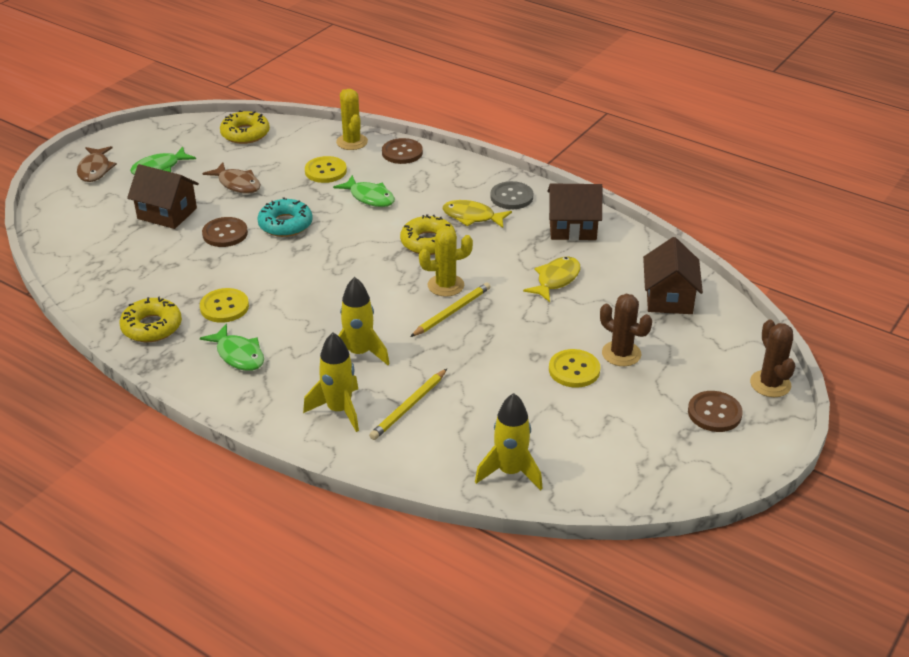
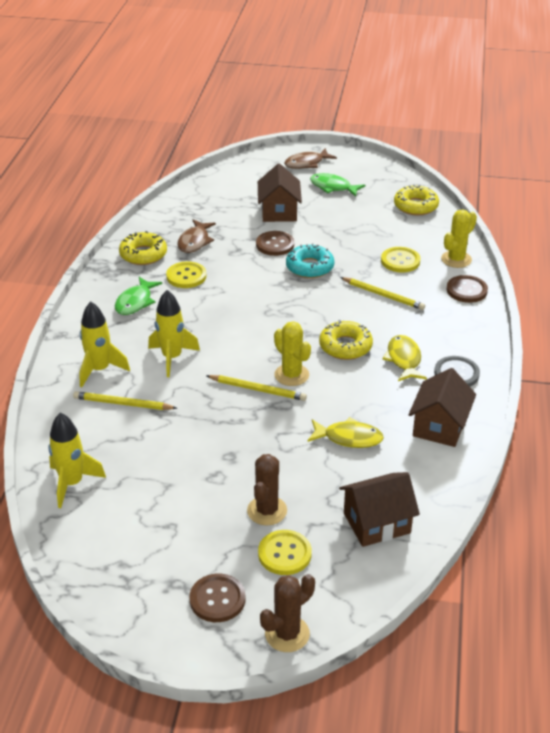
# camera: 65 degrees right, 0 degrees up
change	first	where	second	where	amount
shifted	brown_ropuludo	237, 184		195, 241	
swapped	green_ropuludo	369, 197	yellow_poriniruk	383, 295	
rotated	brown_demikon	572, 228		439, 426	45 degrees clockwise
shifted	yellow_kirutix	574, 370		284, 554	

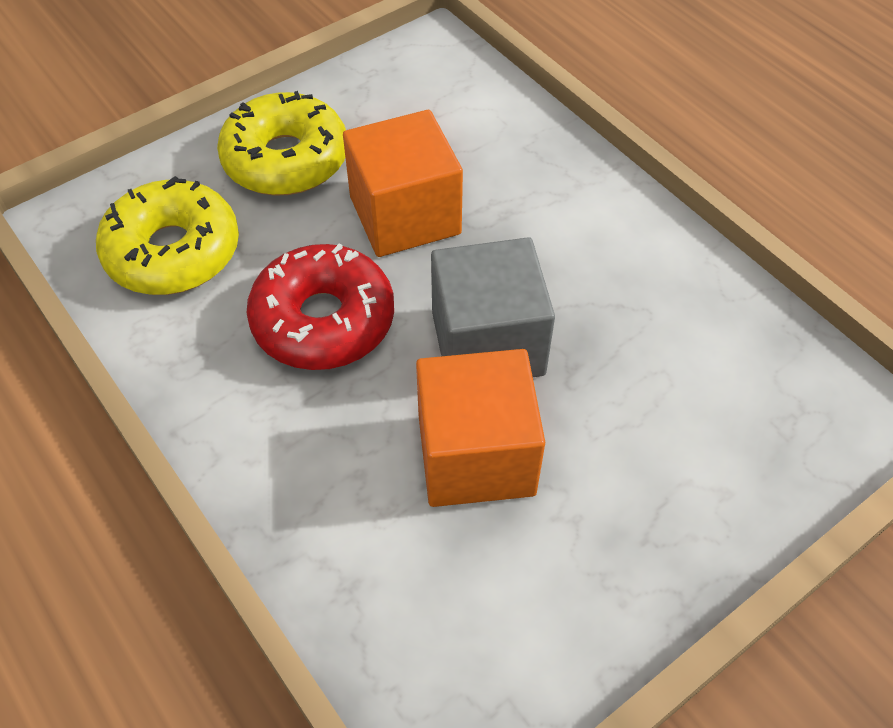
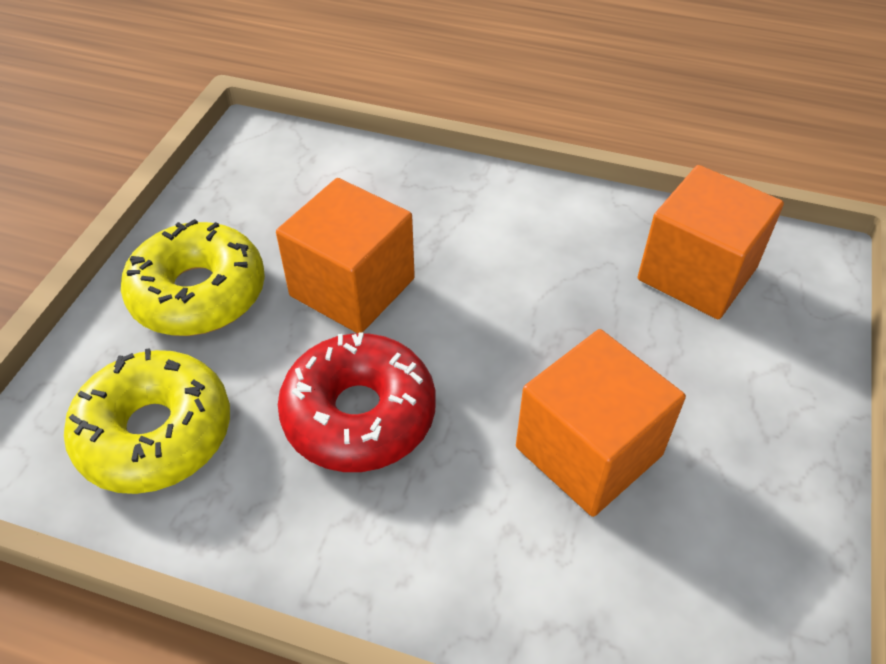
# camera: 35 degrees left, 5 degrees down
change	first	where	second	where	amount
gone	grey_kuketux	488, 343			
new			orange_kuketux	697, 273	

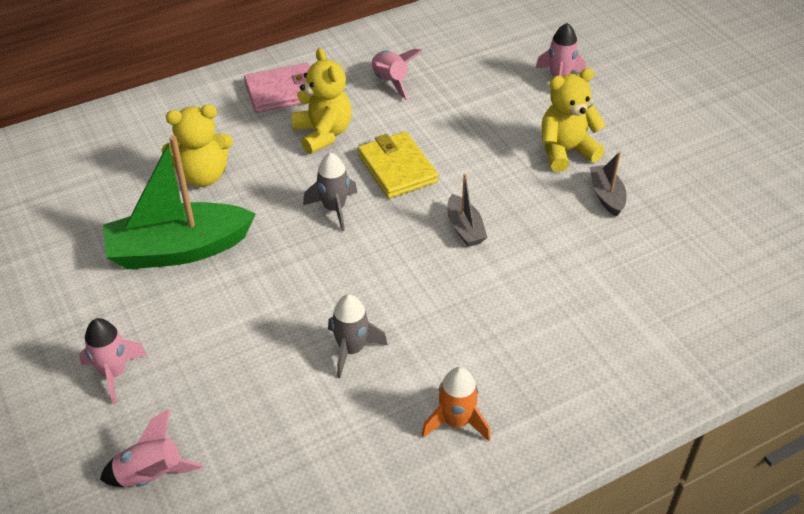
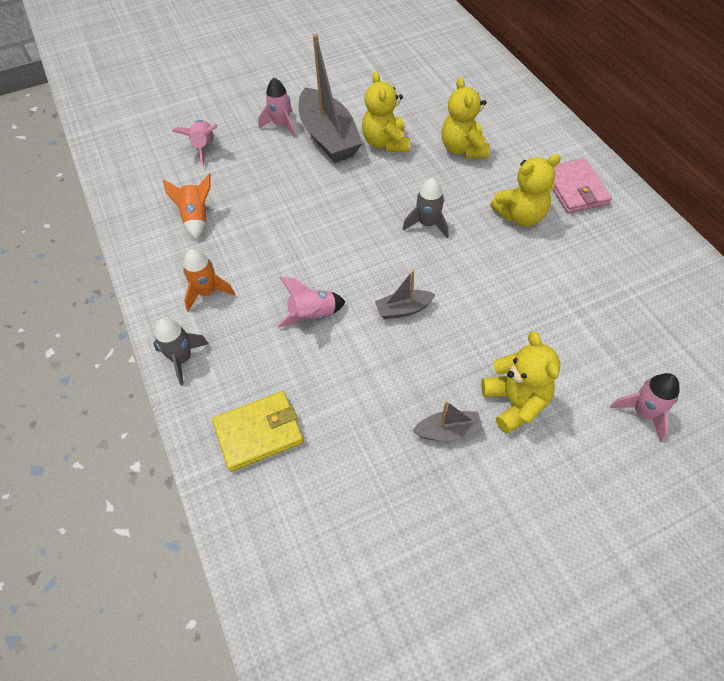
# camera: 95 degrees right, 10 degrees up
change	first	where	second	where	amount
shifted	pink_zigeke	390, 82		313, 315	
shifted	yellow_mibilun	397, 168		258, 433	
swapped	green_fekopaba	179, 249	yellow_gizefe	385, 143	
shifted	grey_zigeke	351, 349		182, 359	
new			grey_fekopaba	328, 137	
new			orange_zigeke	196, 218	

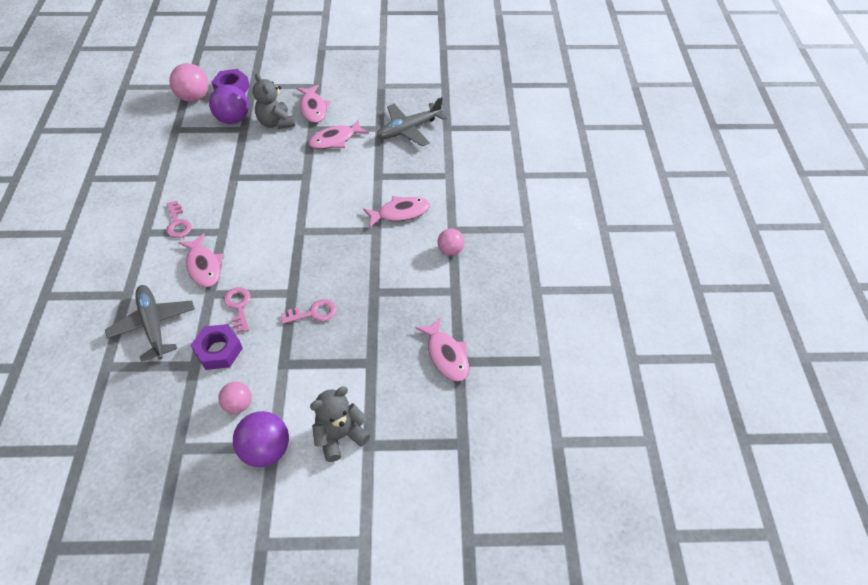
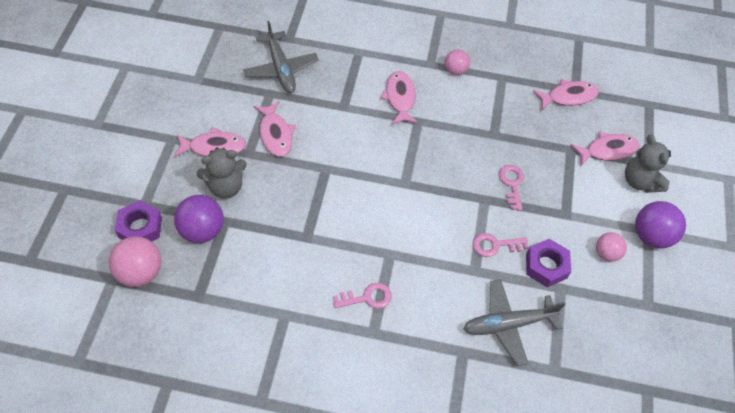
# camera: 80 degrees left, 5 degrees up
change	first	where	second	where	amount
shifted	pink_ropuludo	204, 266		607, 150	

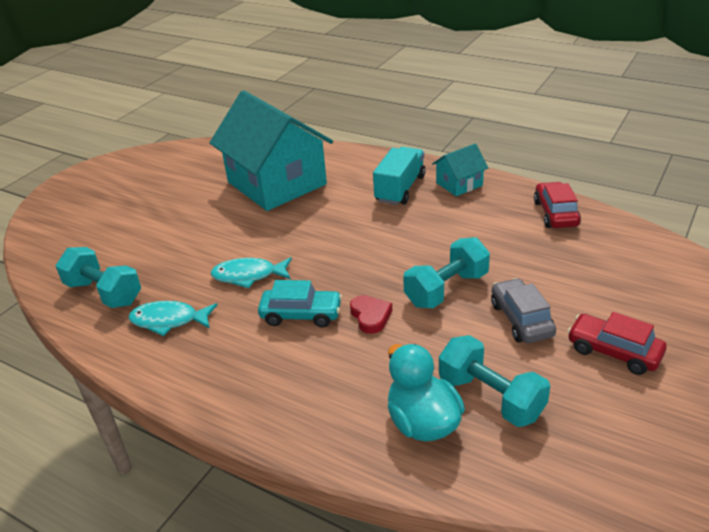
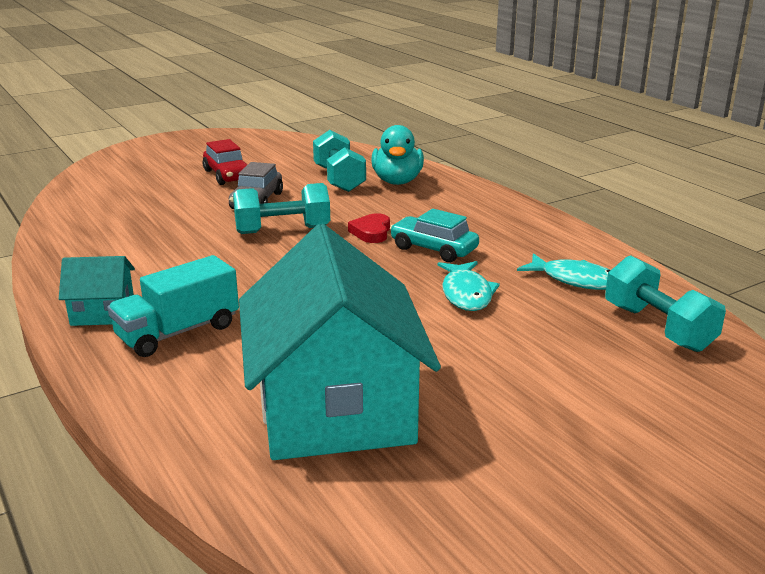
# camera: 155 degrees left, 10 degrees down
change	first	where	second	where	amount
gone	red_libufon	555, 213			
rotated	turquoise_ropuludo	248, 276		466, 294	60 degrees clockwise

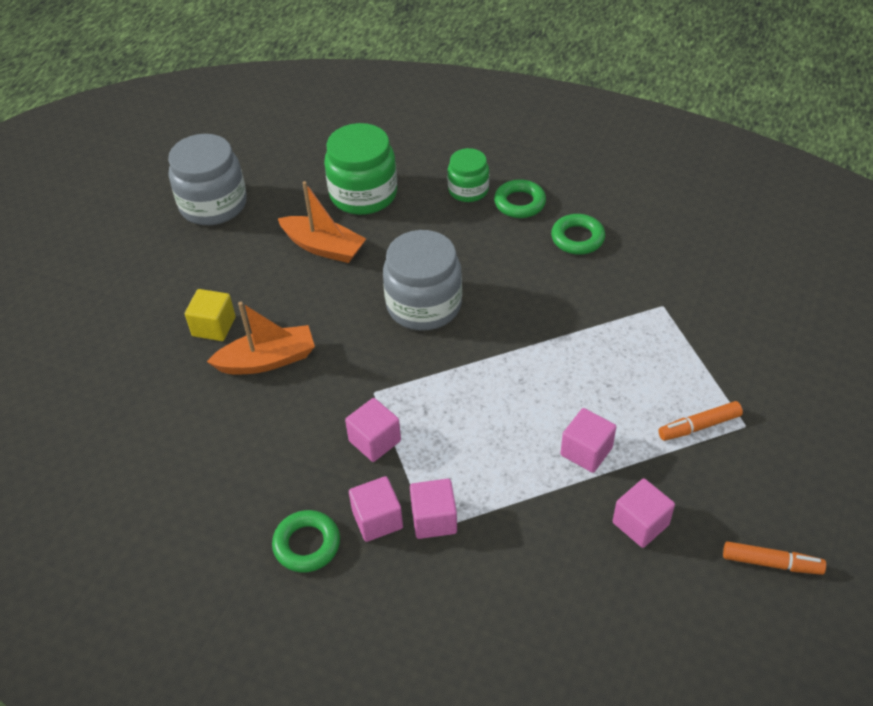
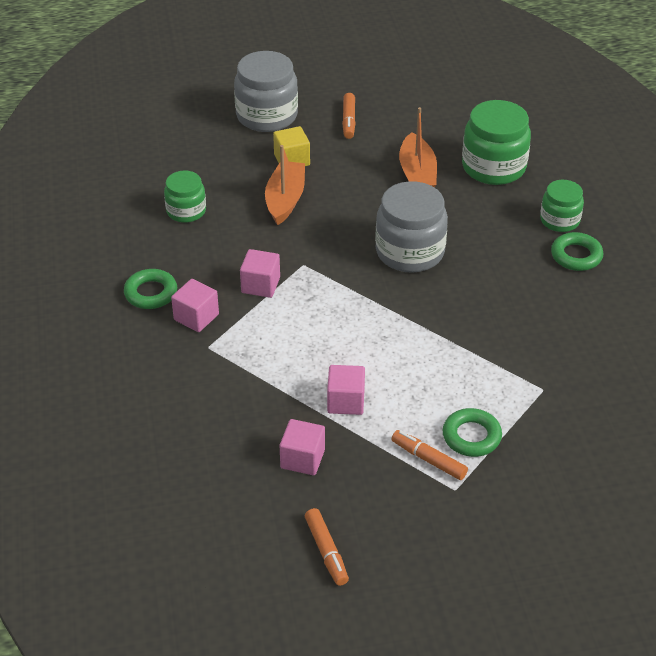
# camera: 55 degrees right, 5 degrees down
change	first	where	second	where	amount
shifted	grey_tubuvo	213, 205		267, 116	
shifted	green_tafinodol	577, 238		471, 436	
rotated	orange_fekopaba	267, 360		285, 200	120 degrees counterclockwise
gone	pink_kuketux	434, 519			
new			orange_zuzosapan	349, 120	
new			green_tubuvo	186, 211	

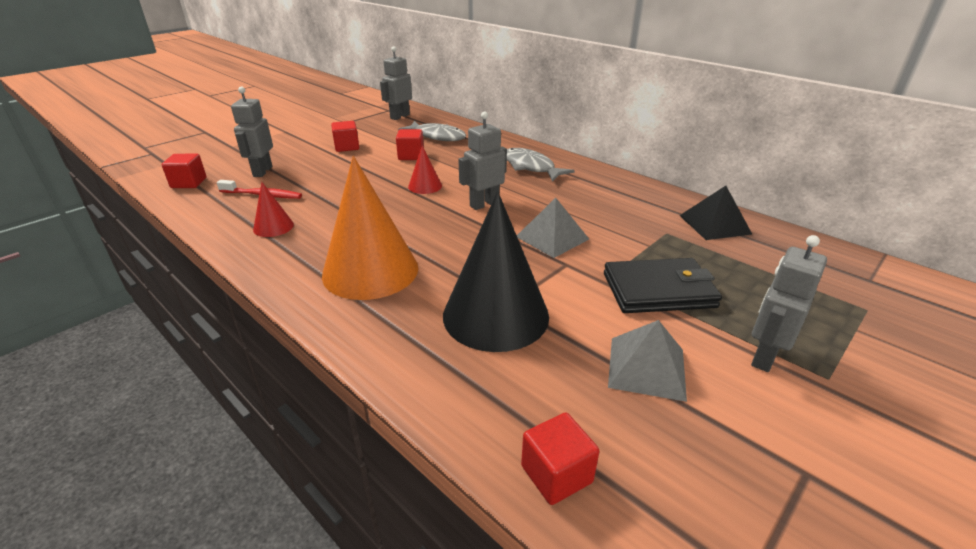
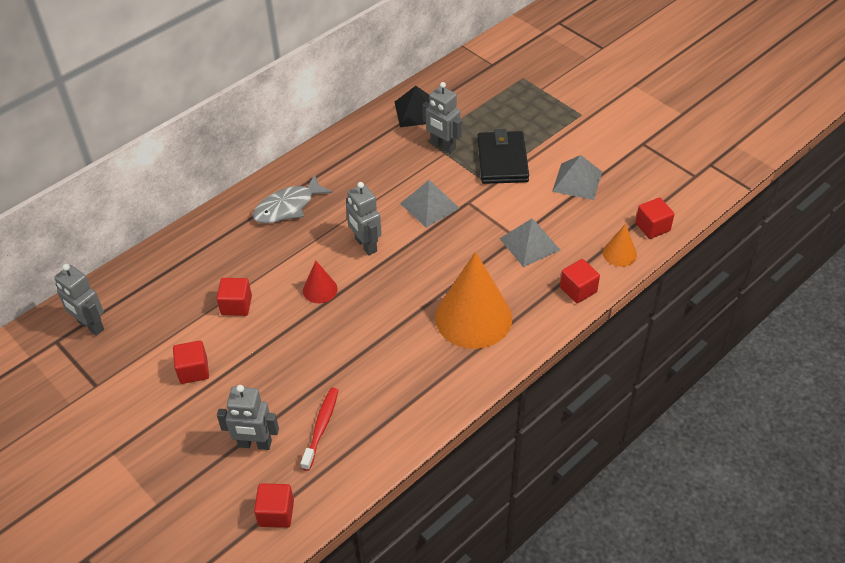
# camera: 85 degrees left, 15 degrees up
change	first	where	second	where	amount
gone	grey_ropuludo	437, 136			
gone	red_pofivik	273, 227			
swapped	black_pofivik	495, 315	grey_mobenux	529, 244	
shifted	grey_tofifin	764, 356		442, 146	
new			orange_pofivik	619, 253	
new			red_kuketux	578, 290	

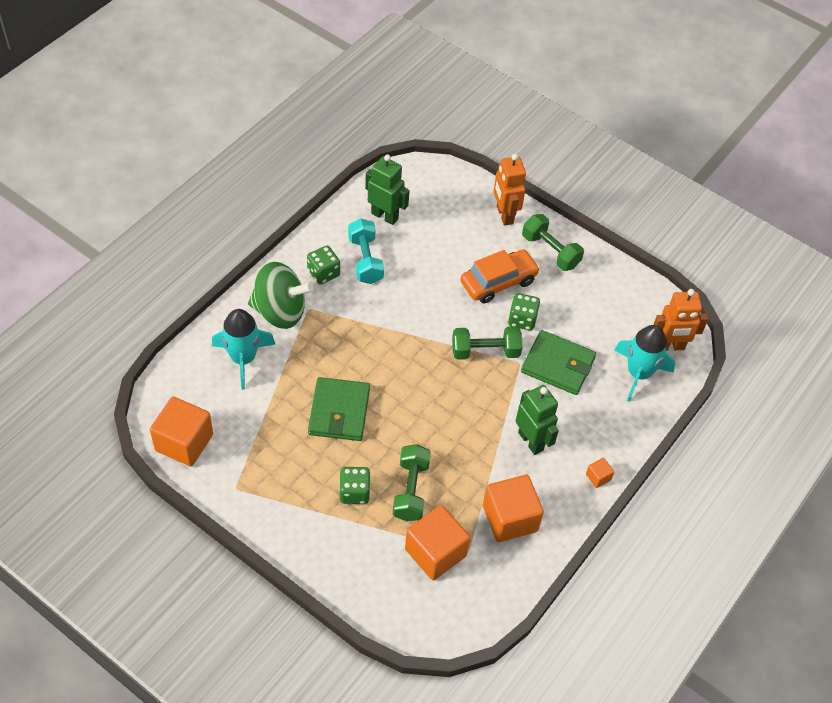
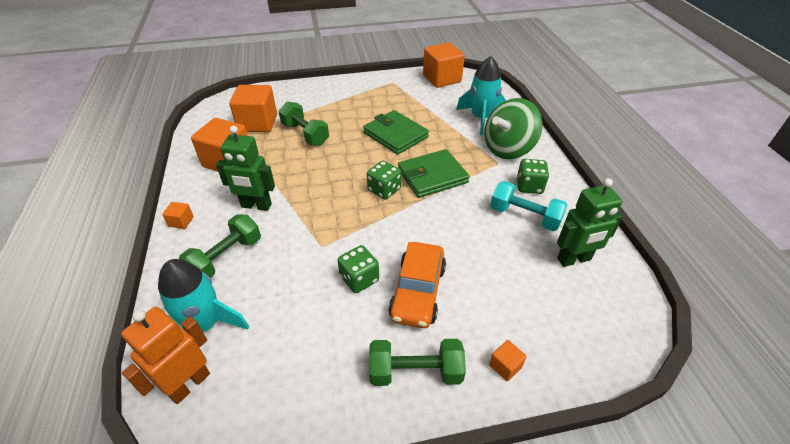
# camera: 135 degrees right, 10 degrees down
change	first	where	second	where	amount
swapped	orange_tofifin	504, 215	orange_kuketux	505, 366	
shifted	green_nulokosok	485, 351		226, 258	
shifted	green_mibilun	558, 365		432, 176	
shifted	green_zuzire	354, 492		384, 190	

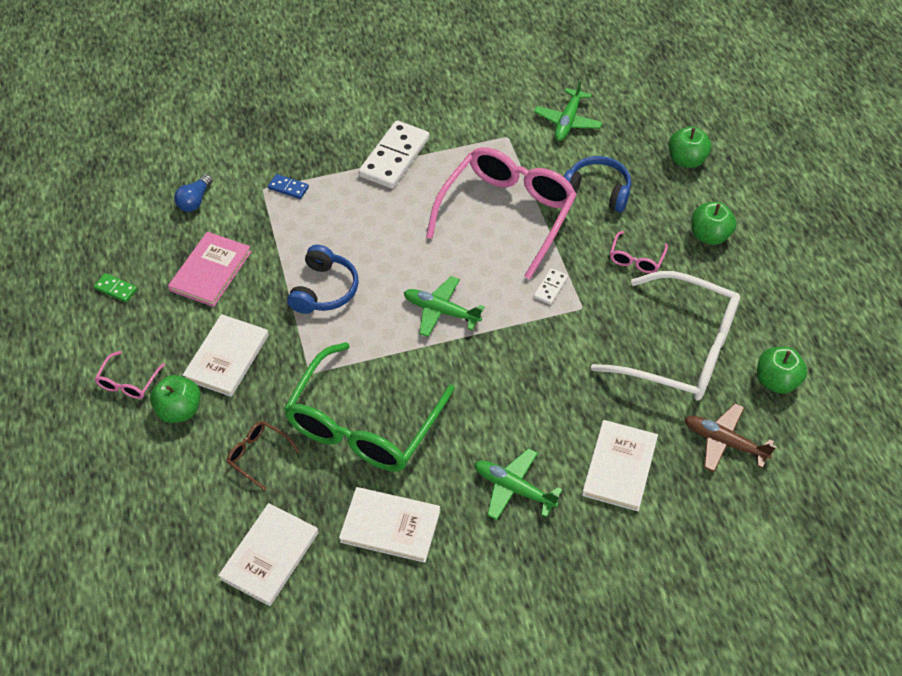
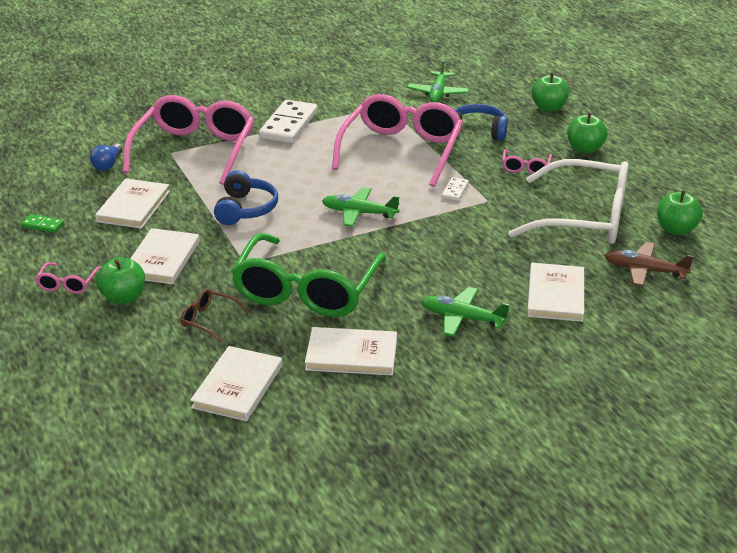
# camera: 10 degrees left, 20 degrees down
change	first	where	second	where	amount
swapped	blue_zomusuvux	288, 188	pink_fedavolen	195, 150	
repainted	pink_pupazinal	211, 271	white_pupazinal	133, 206	

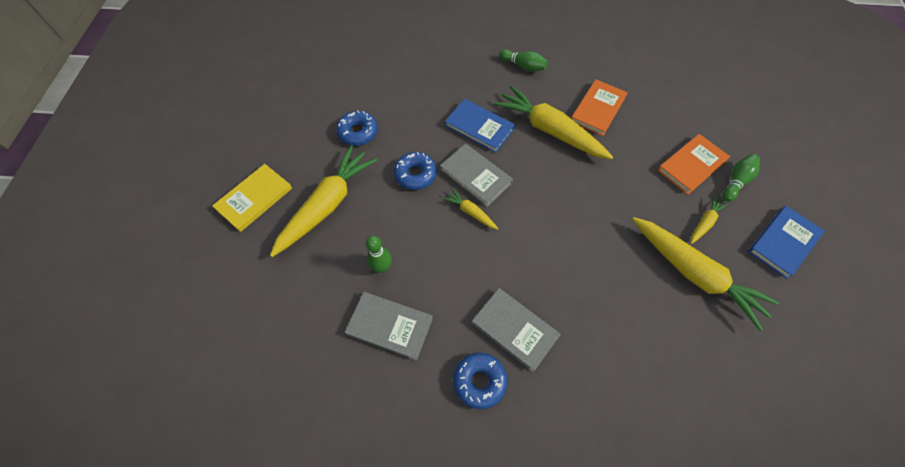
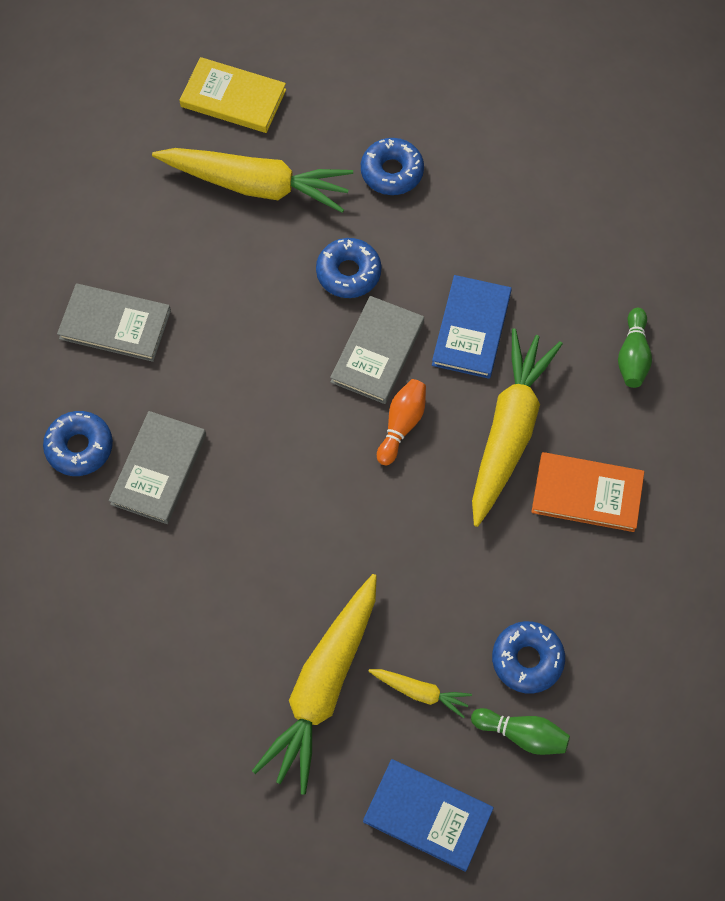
# camera: 70 degrees right, 5 degrees up
change	first	where	second	where	amount
swapped	orange_pupazinal	691, 165	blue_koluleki	527, 659	
gone	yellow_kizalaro	470, 212			
gone	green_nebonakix	382, 267			
rotated	grey_pupazinal	390, 326		115, 324	75 degrees counterclockwise
new			orange_nebonakix	401, 425	

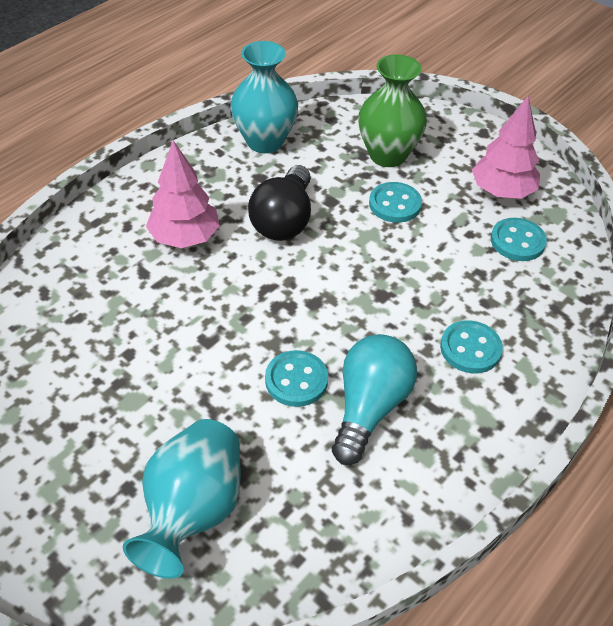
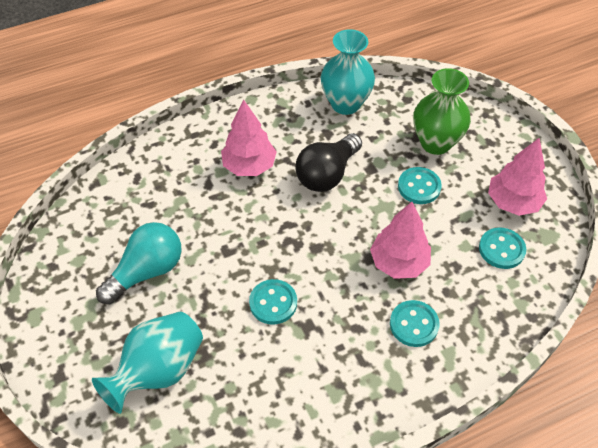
# camera: 25 degrees right, 5 degrees up
change	first	where	second	where	amount
shifted	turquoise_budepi	369, 407		147, 271	
new			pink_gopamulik	399, 262	

